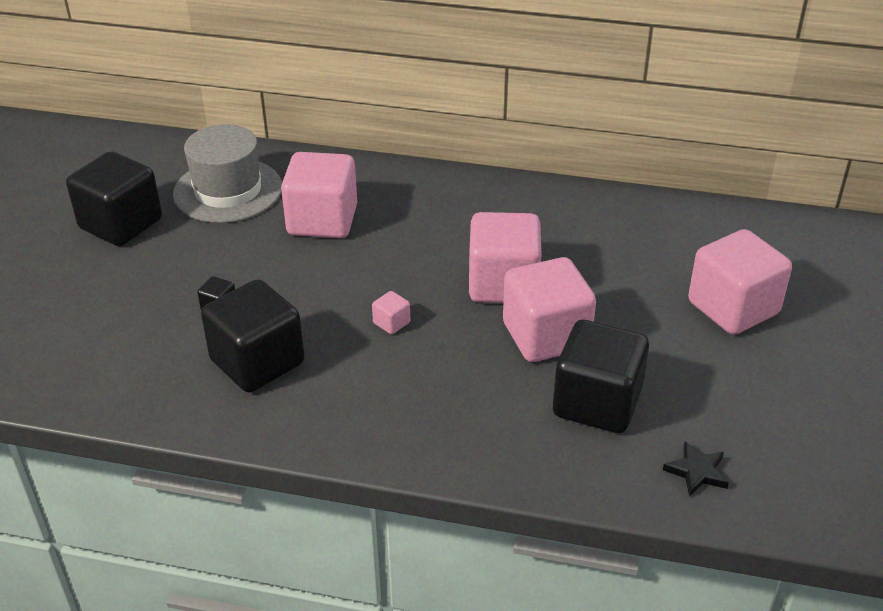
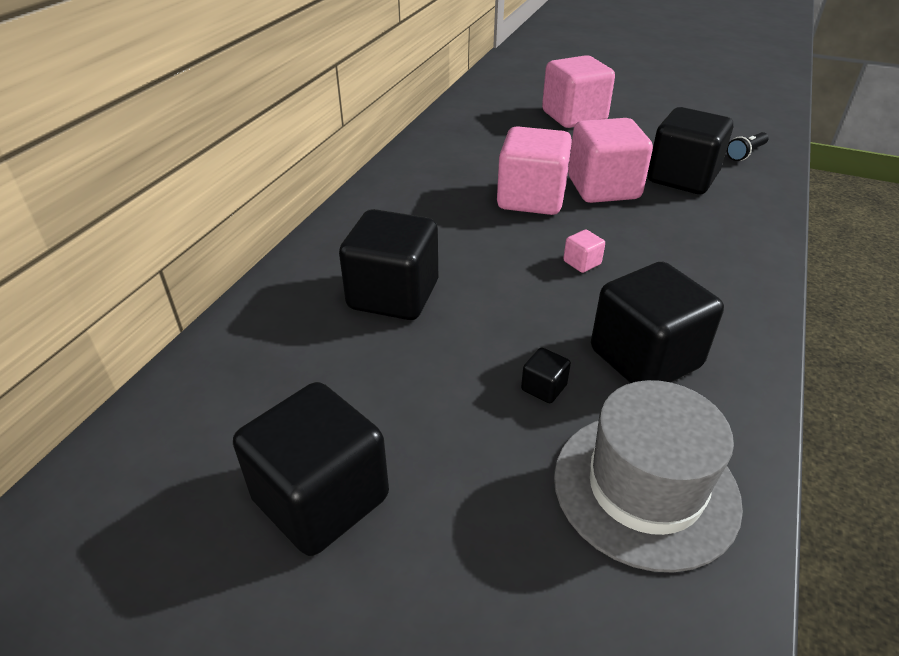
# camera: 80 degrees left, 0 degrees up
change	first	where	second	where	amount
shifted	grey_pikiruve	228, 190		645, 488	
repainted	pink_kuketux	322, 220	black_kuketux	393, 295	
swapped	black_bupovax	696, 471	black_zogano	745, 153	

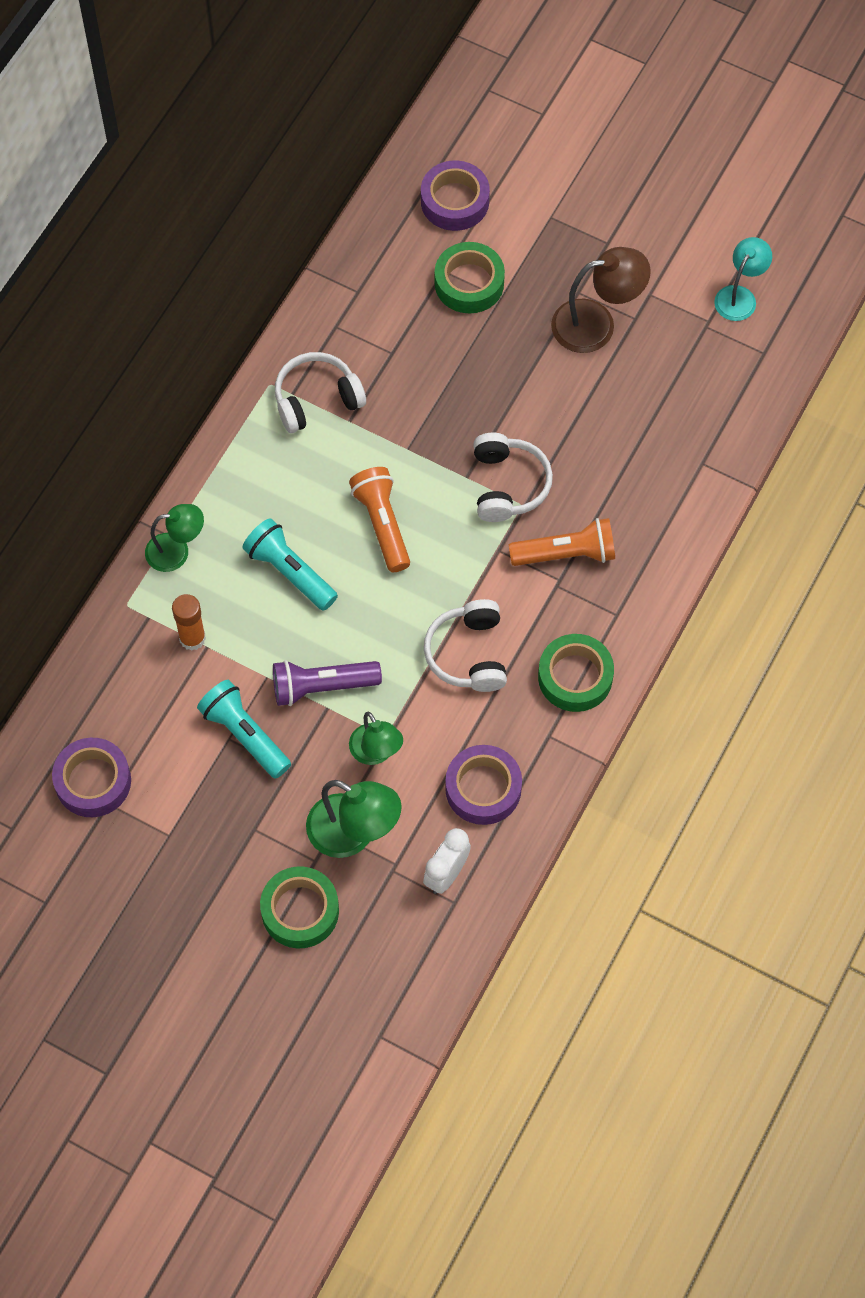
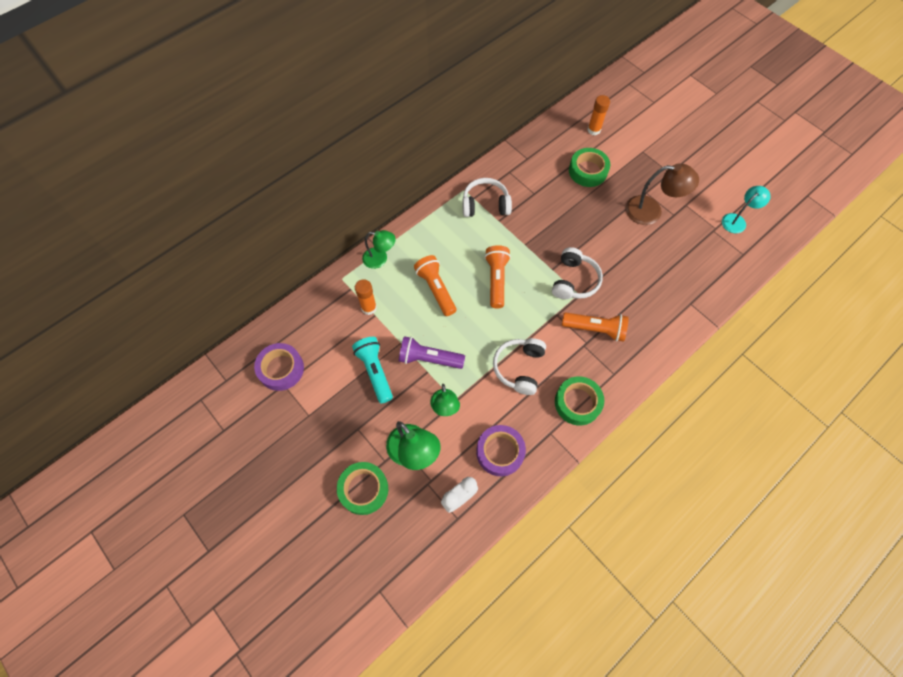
# camera: 20 degrees right, 0 degrees up
change	first	where	second	where	amount
swapped	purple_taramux	455, 201	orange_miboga	594, 130	
repainted	turquoise_zogano	289, 572	orange_zogano	436, 289	

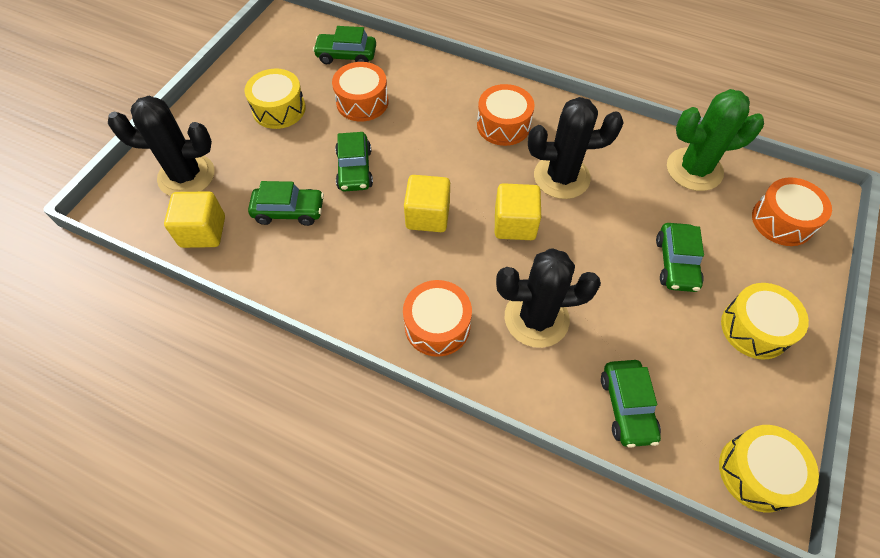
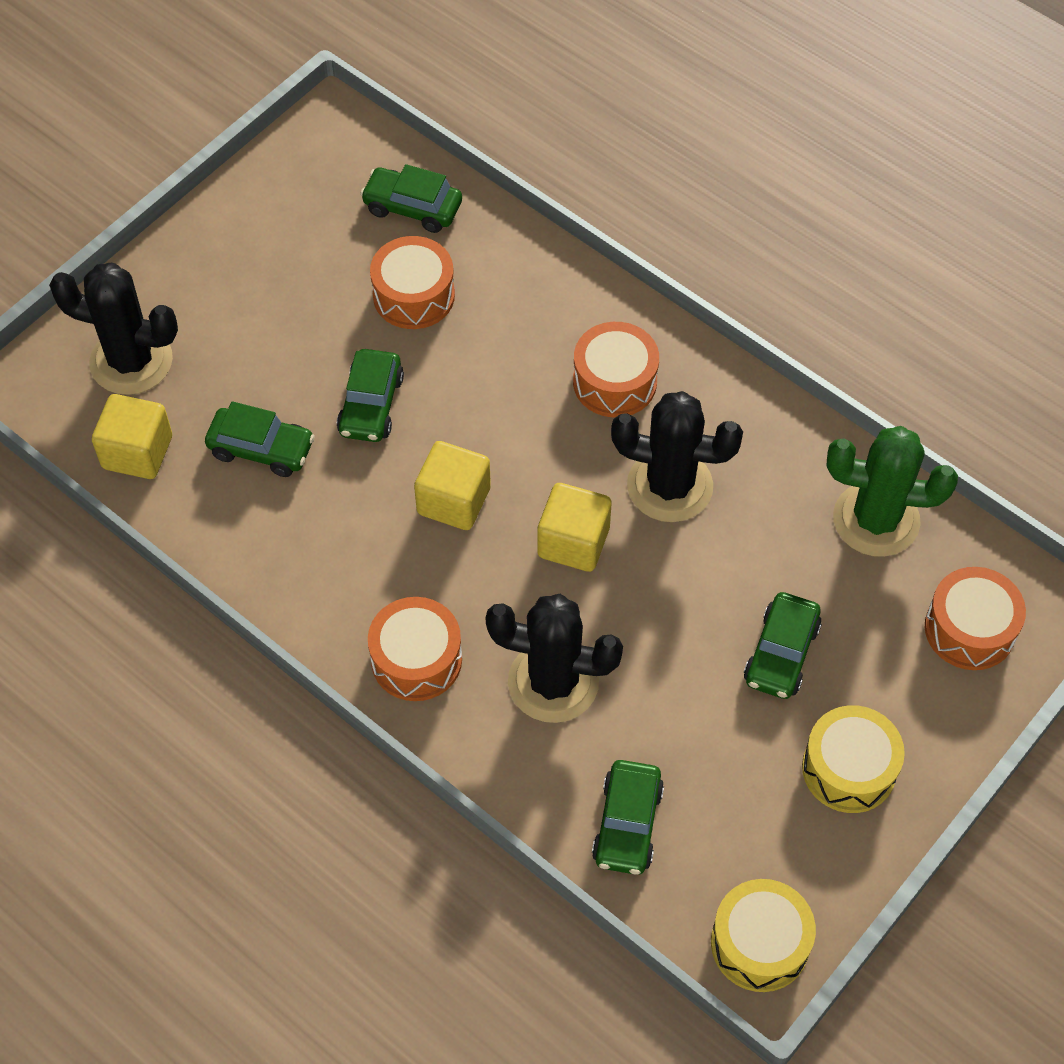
# camera: 15 degrees right, 0 degrees up
change	first	where	second	where	amount
gone	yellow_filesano	279, 109			

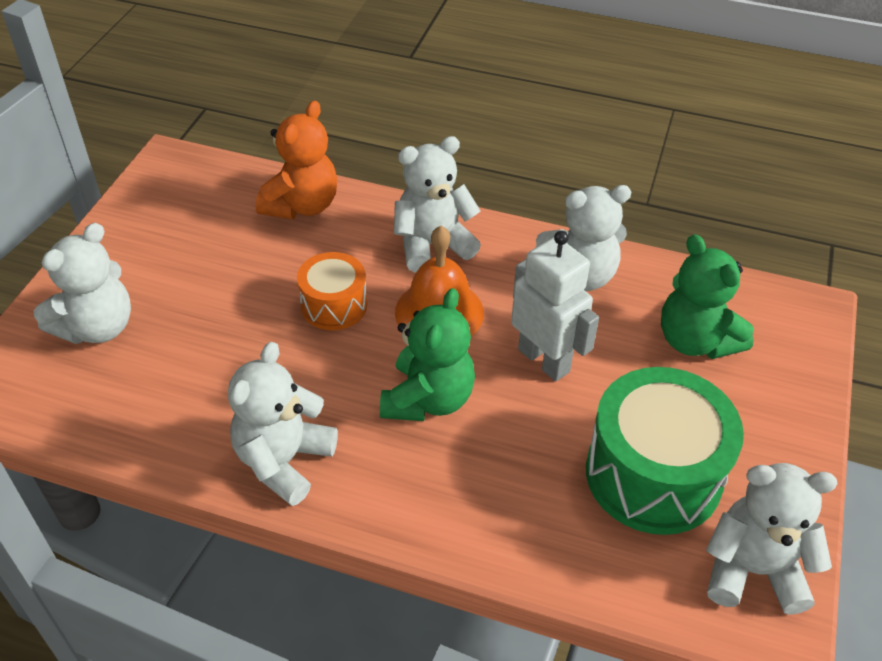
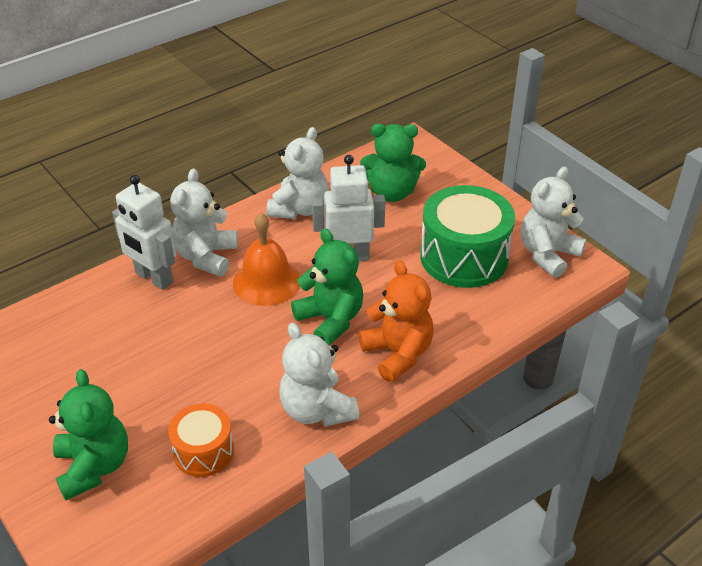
# camera: 55 degrees left, 5 degrees down
change	first	where	second	where	amount
shifted	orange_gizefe	302, 205		397, 354	
repainted	white_gizefe	97, 327	green_gizefe	94, 466	
shifted	orange_filesano	334, 305		203, 451	
new			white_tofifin	153, 278	

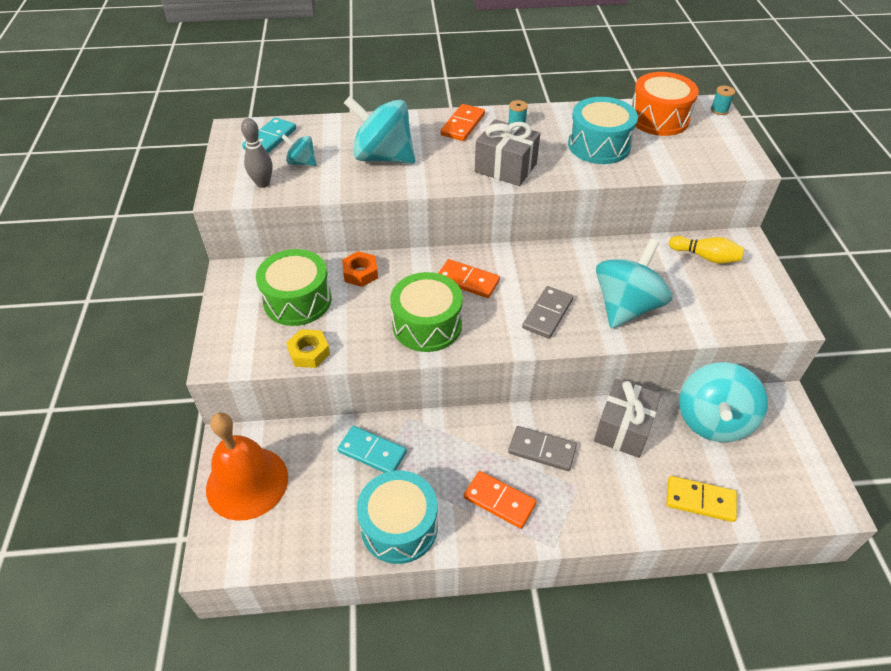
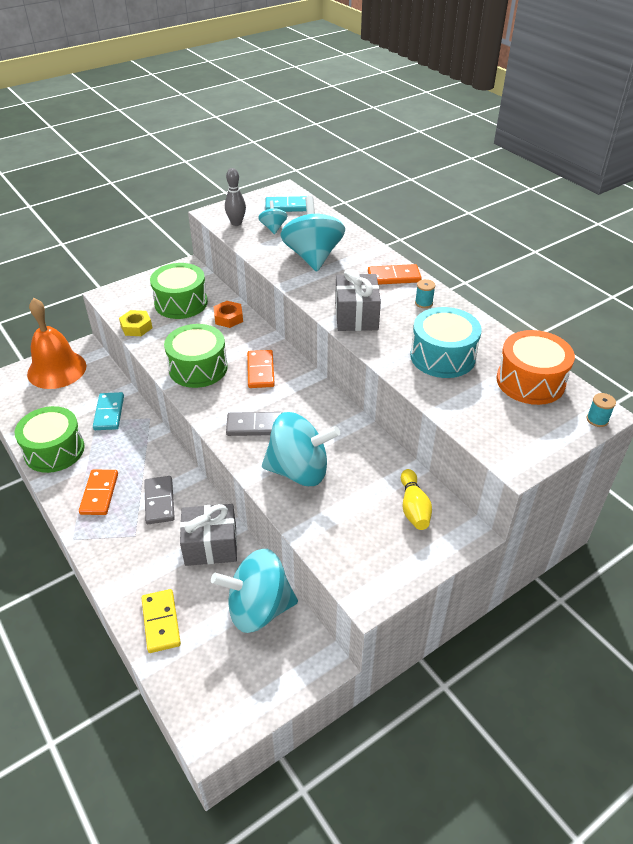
# camera: 60 degrees right, 5 degrees down
change	first	where	second	where	amount
repainted	turquoise_filesano	399, 526	green_filesano	54, 450	

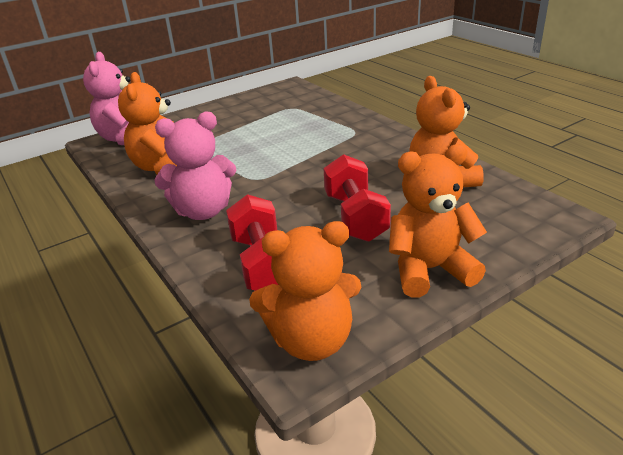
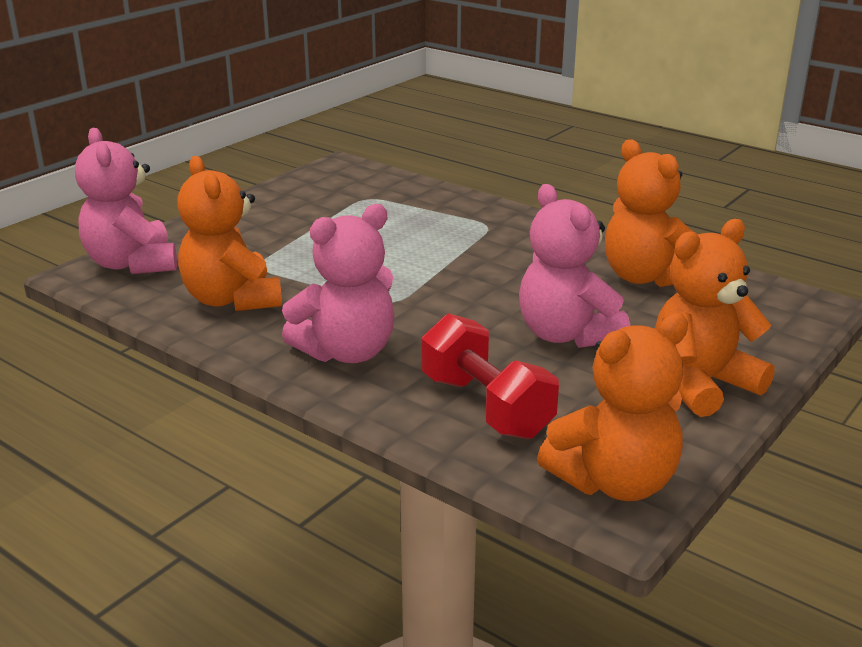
# camera: 20 degrees left, 5 degrees down
change	first	where	second	where	amount
swapped	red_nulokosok	355, 217	pink_gizefe	567, 335	

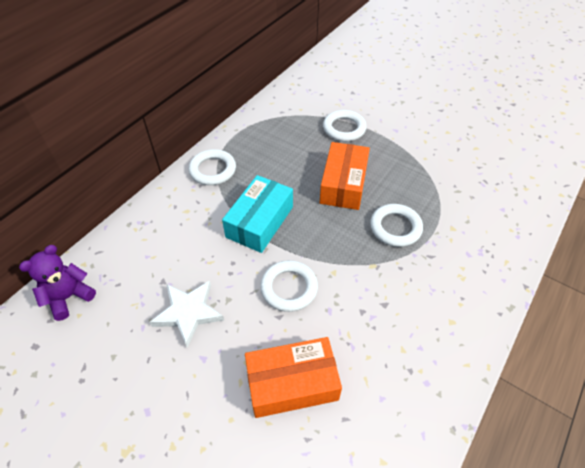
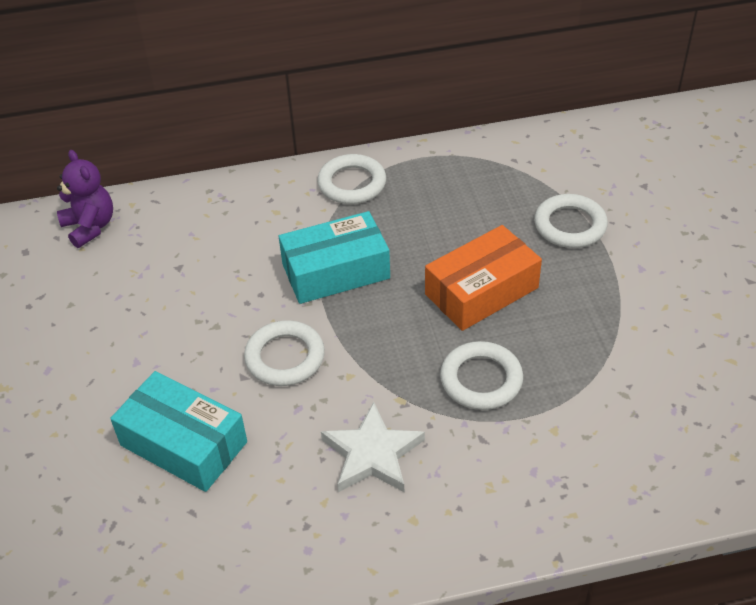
# camera: 45 degrees right, 5 degrees down
change	first	where	second	where	amount
rotated	purple_gizefe	69, 297		90, 227	60 degrees clockwise
shifted	white_bupovax	188, 313		372, 454	
repainted	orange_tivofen	292, 383	turquoise_tivofen	183, 444	

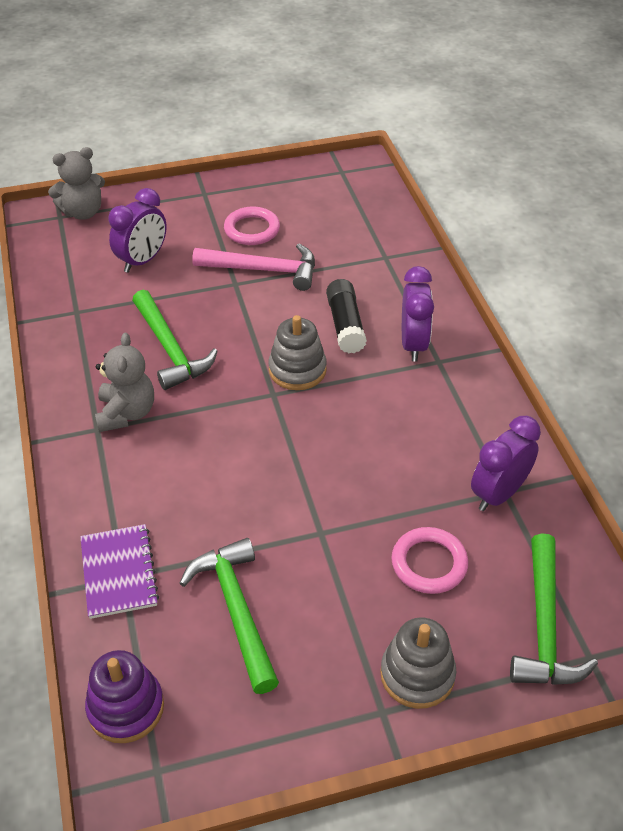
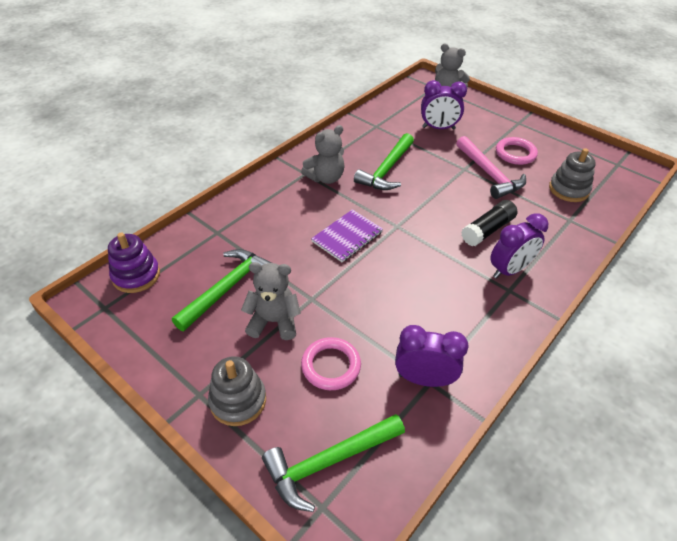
# camera: 55 degrees right, 0 degrees up
change	first	where	second	where	amount
shifted	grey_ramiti	297, 370		568, 189	
shifted	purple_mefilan	118, 572		347, 237	
new			grey_gizefe	274, 321	

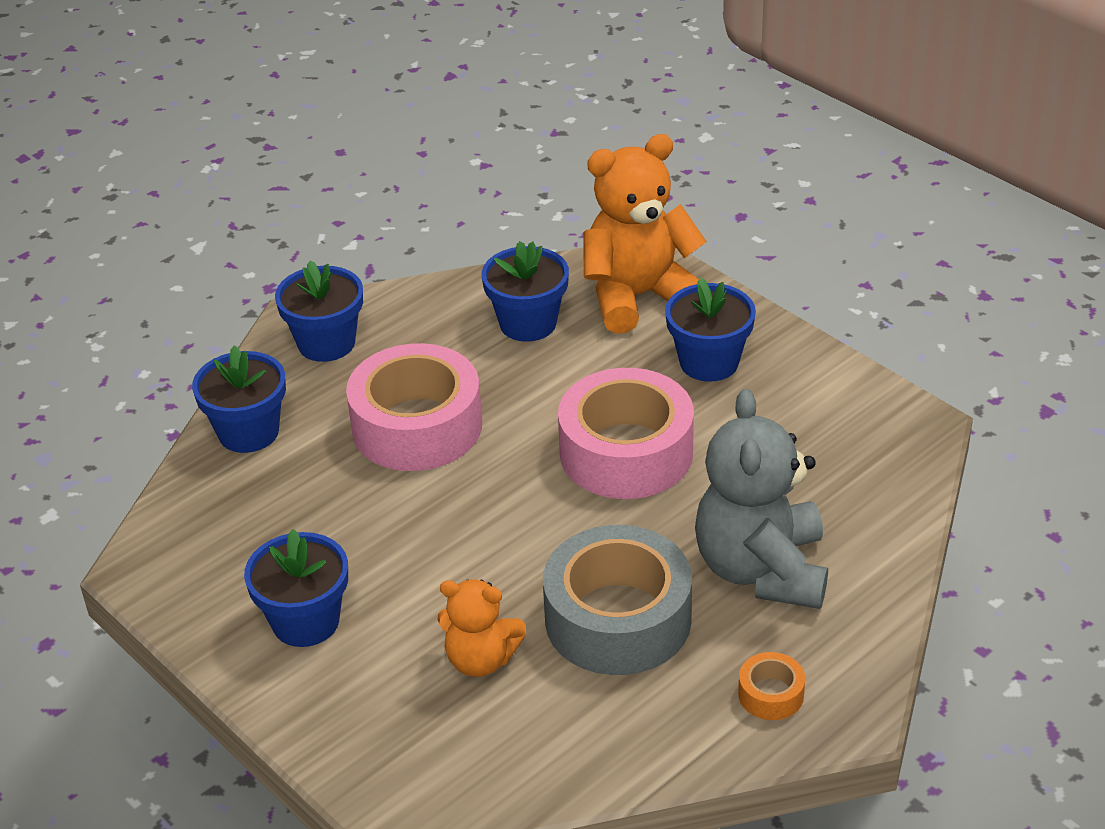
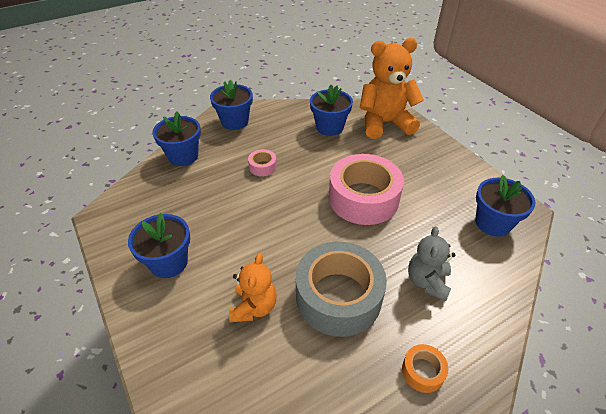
# camera: 10 degrees right, 5 degrees up
change	first	where	second	where	amount
shifted	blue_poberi	709, 362		492, 223	
scaled	pink_taramux	417, 426		262, 167	x0.43
scaled	grey_gizefe	762, 570		427, 282	x0.57
rotated	orange_gizefe	481, 659		254, 307	105 degrees counterclockwise

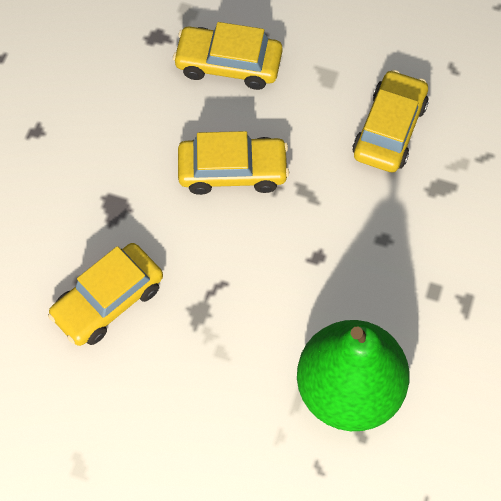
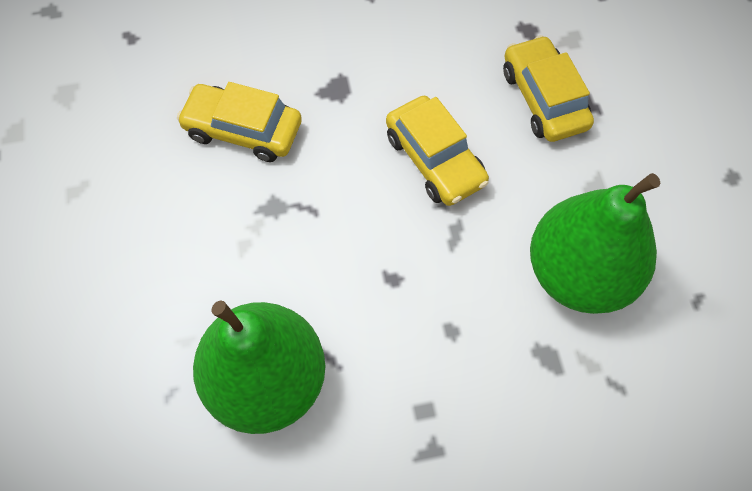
# camera: 60 degrees right, 0 degrees up
change	first	where	second	where	amount
swapped	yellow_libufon	389, 129	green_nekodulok	579, 274	

